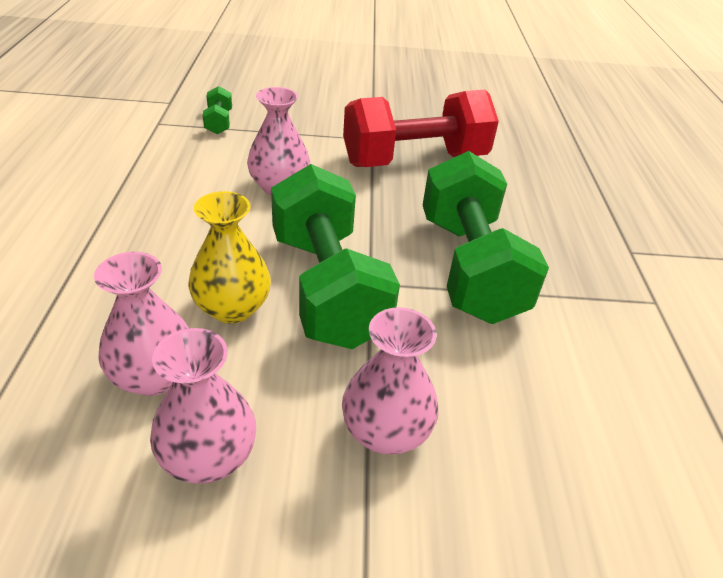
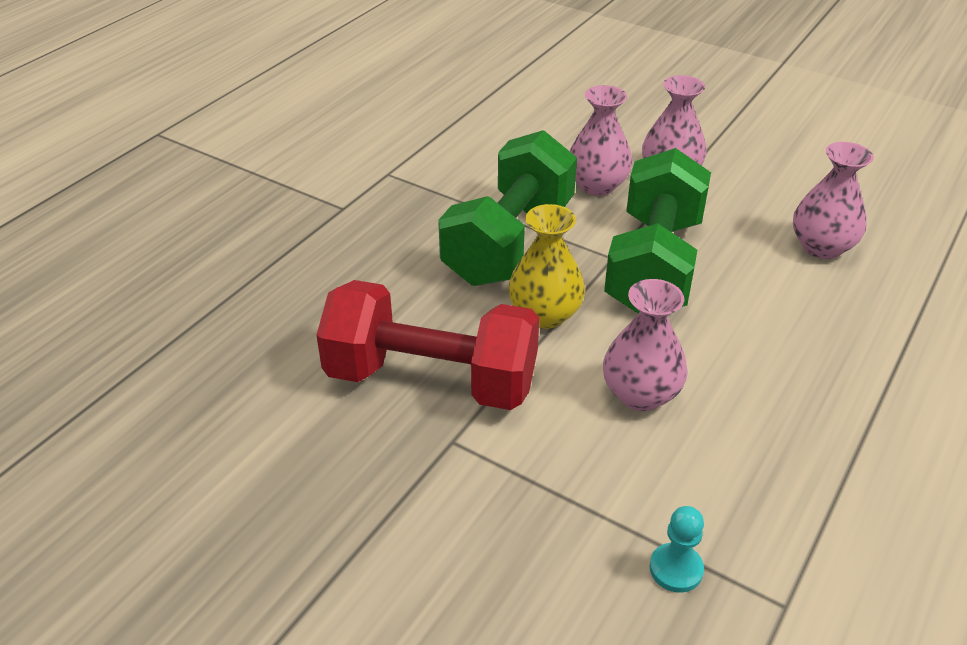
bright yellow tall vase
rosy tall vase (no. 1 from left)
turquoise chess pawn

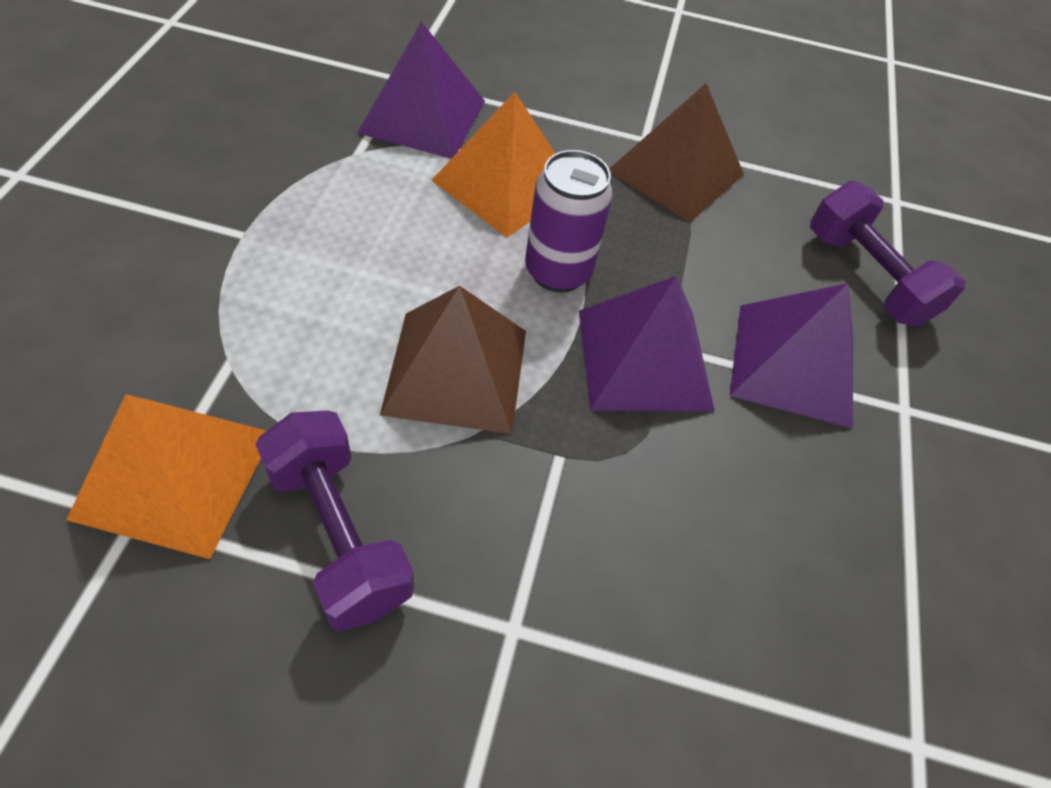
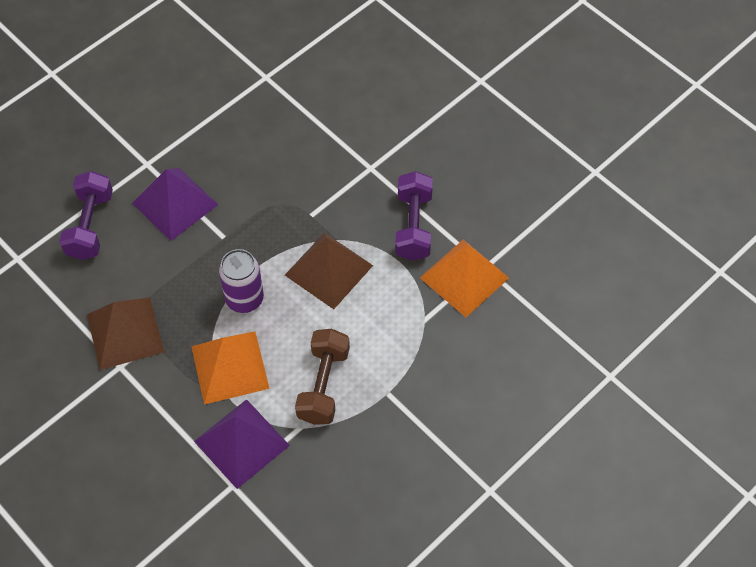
russet free weight
violet pyramid (no. 2 from left in the first image)

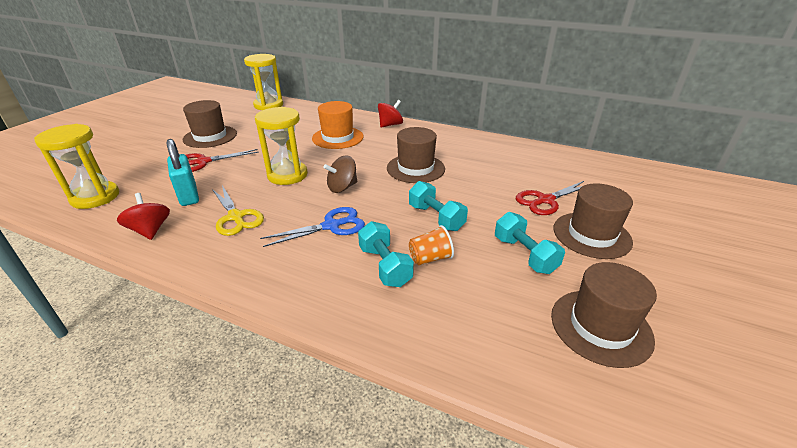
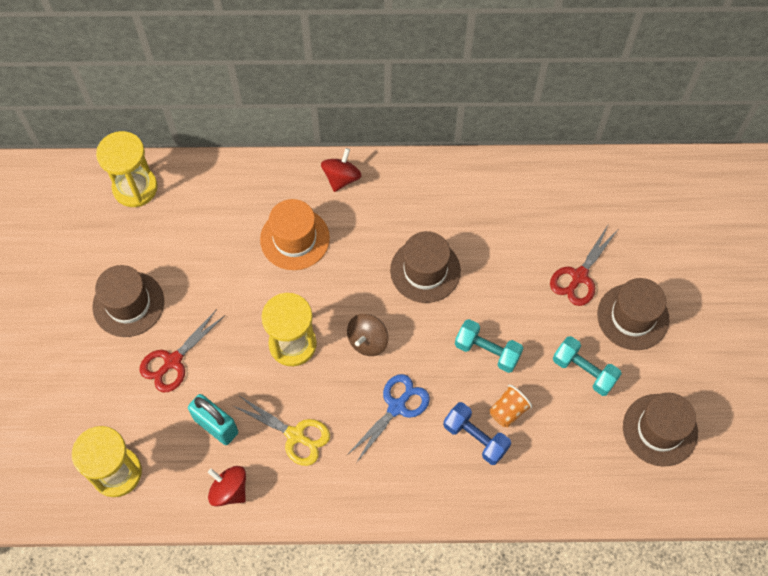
royal blue free weight

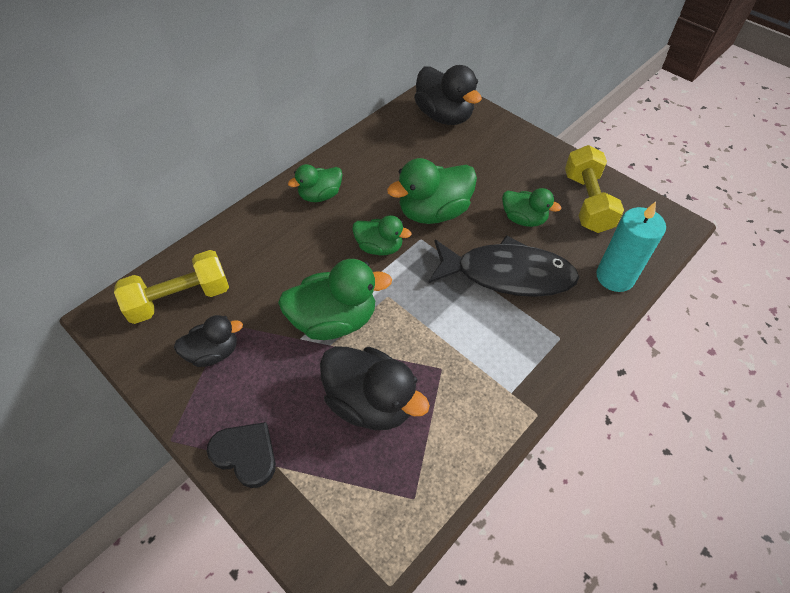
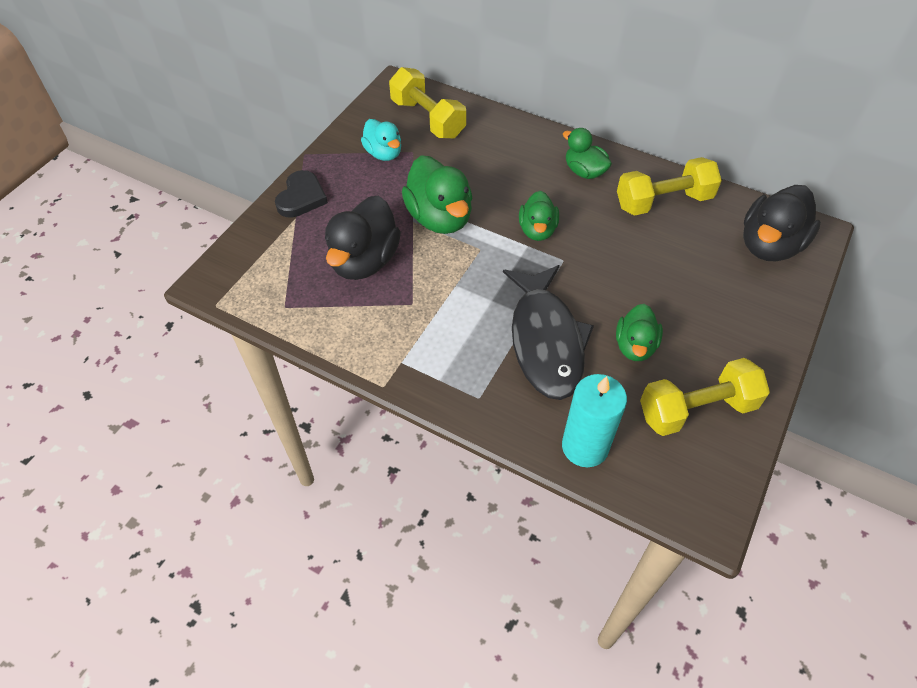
turquoise rubber duck
bright yellow free weight (no. 2 from left)
leaf-green rubber duck (no. 4 from left in the first image)

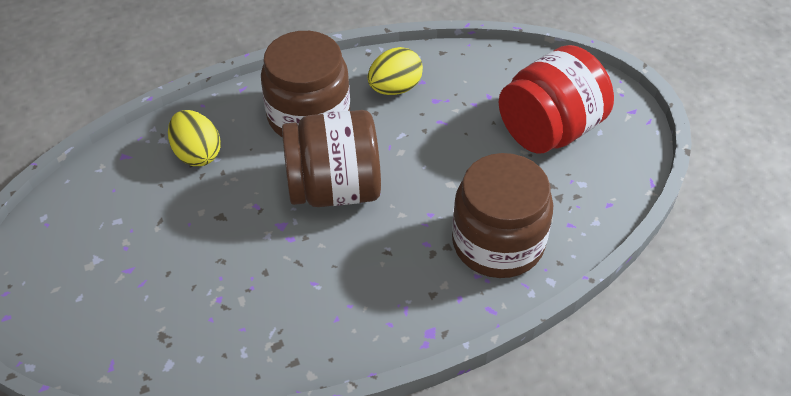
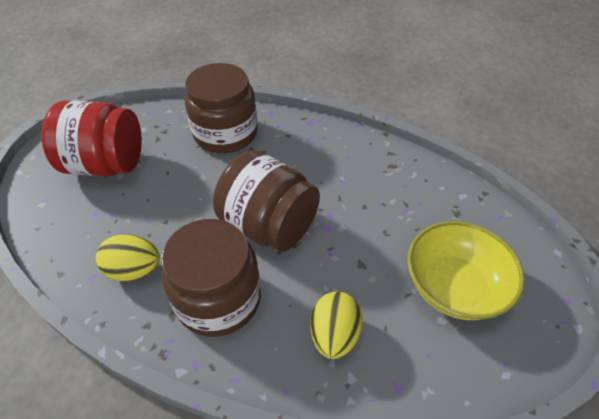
bright yellow deep dish

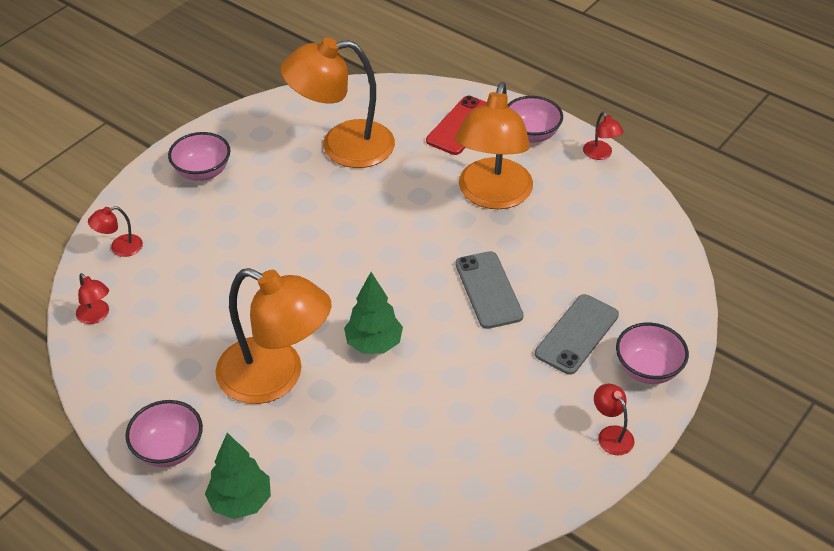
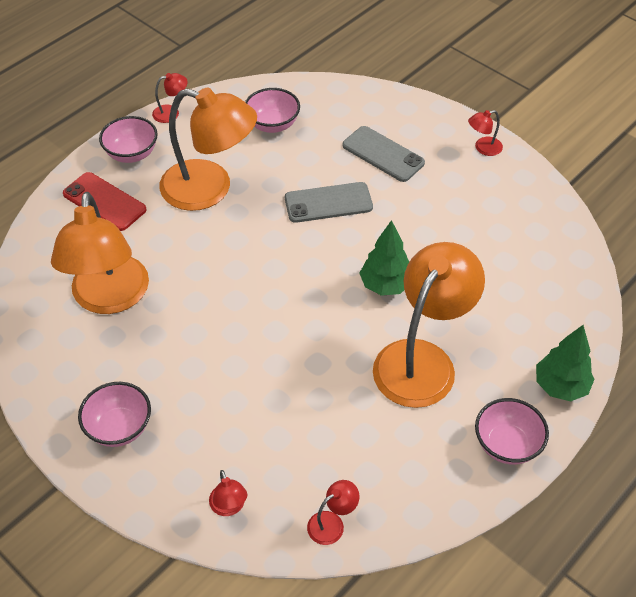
rosy deep dish (no. 3 from left)

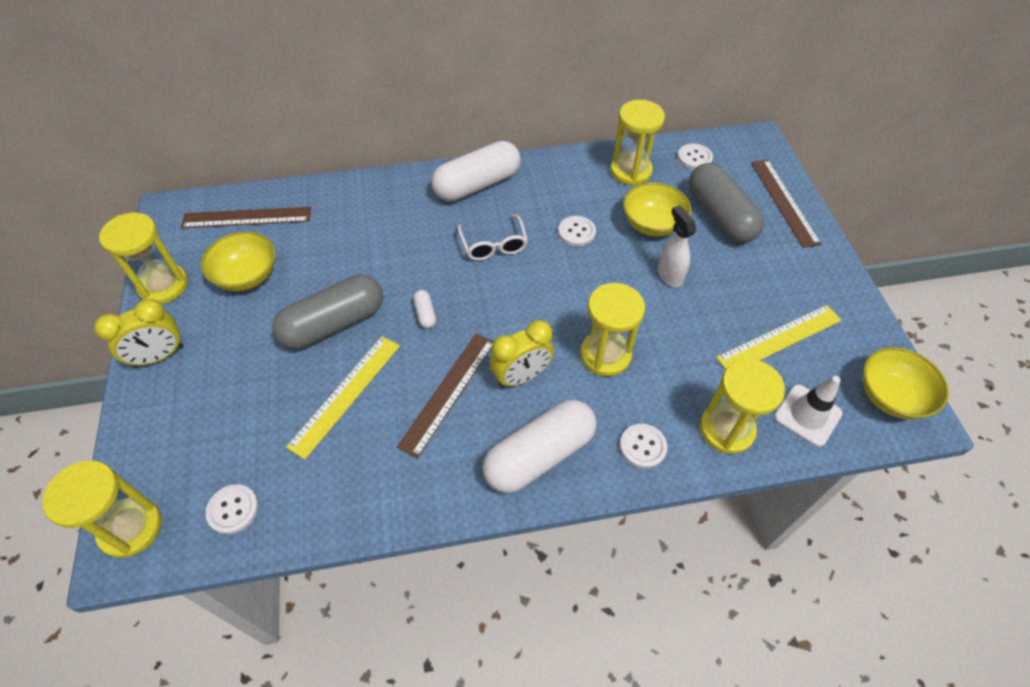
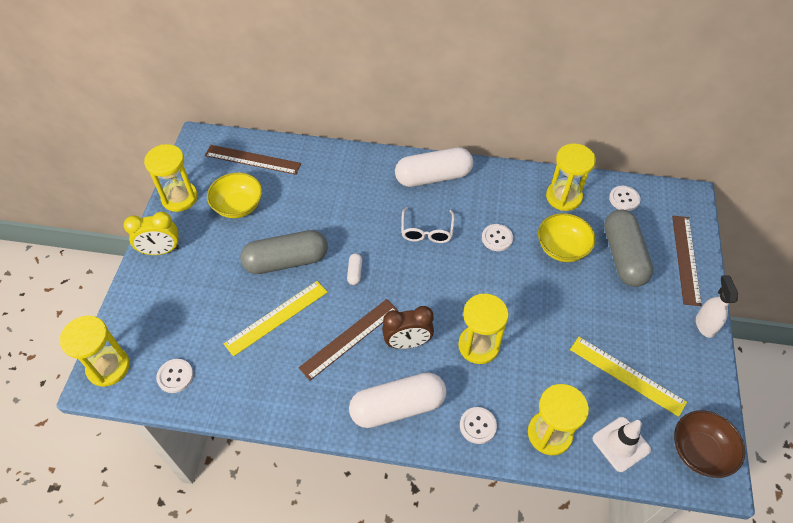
russet alarm clock
bright yellow measuring stick (no. 2 from left)
russet deep dish
pure white spray bottle

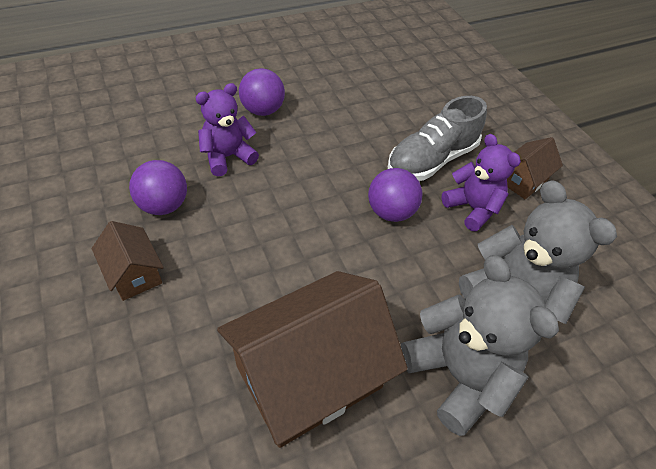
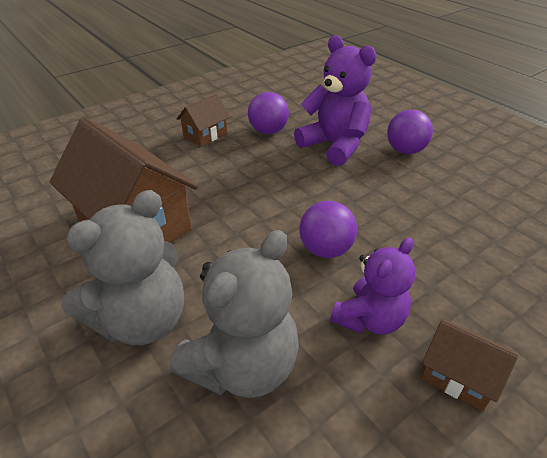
violet teddy bear (no. 1 from left)
grey lace-up shoe

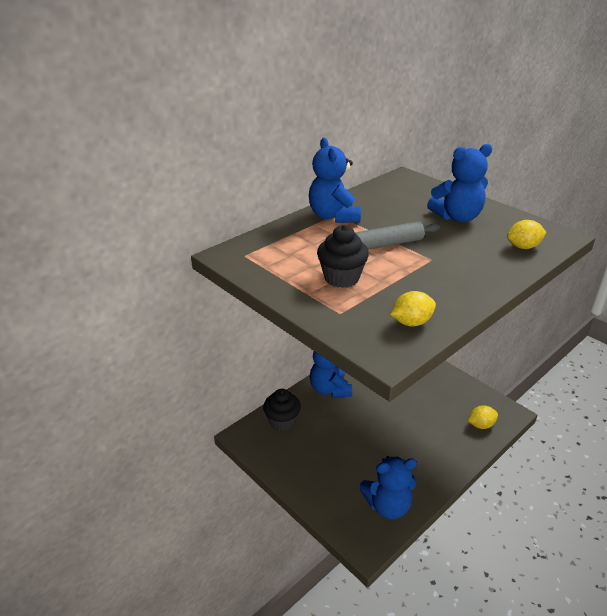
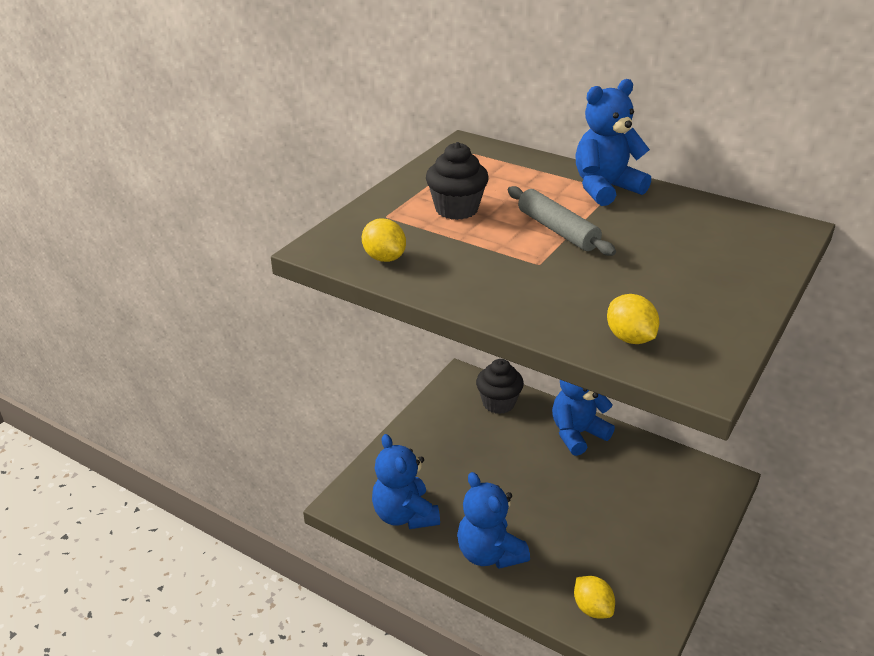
royal blue teddy bear (no. 2 from left)

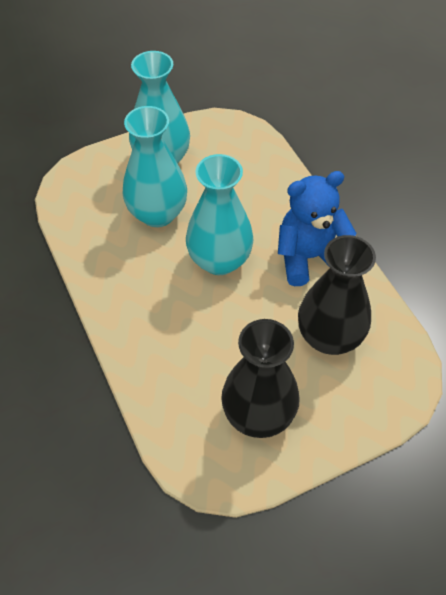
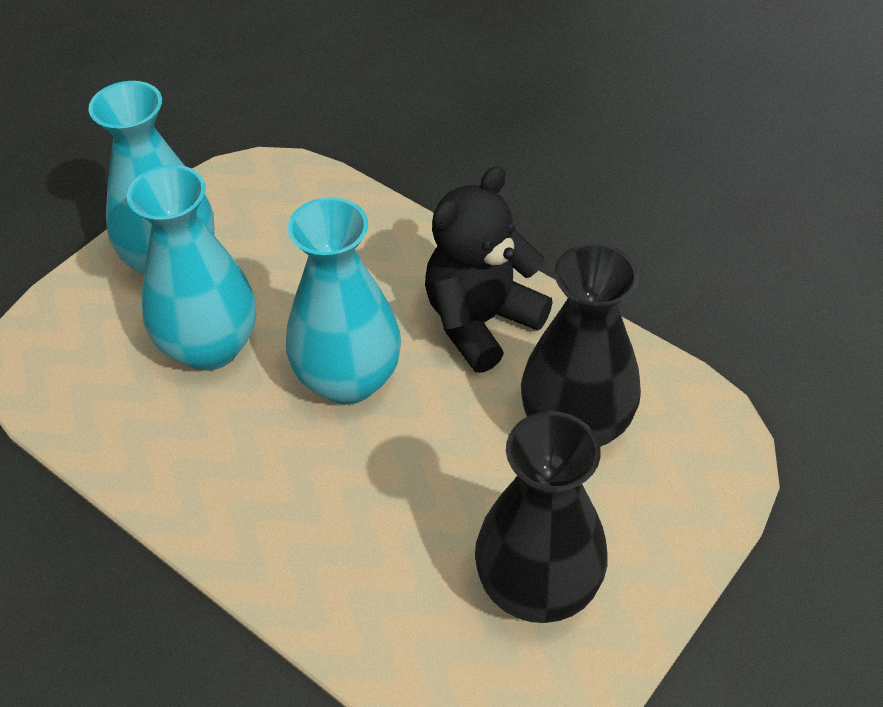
black teddy bear

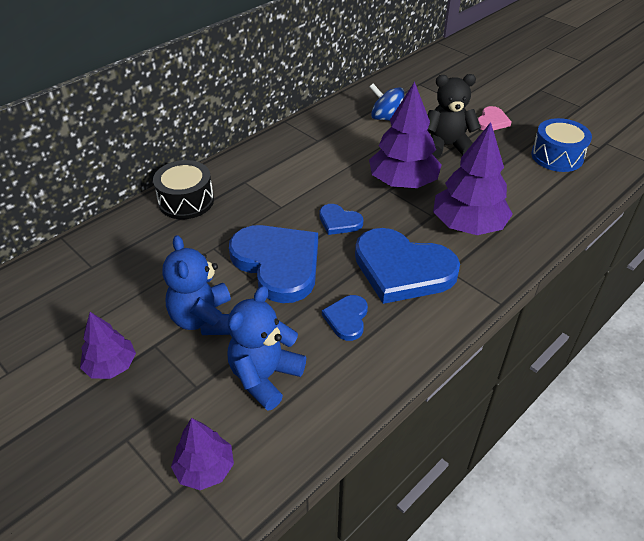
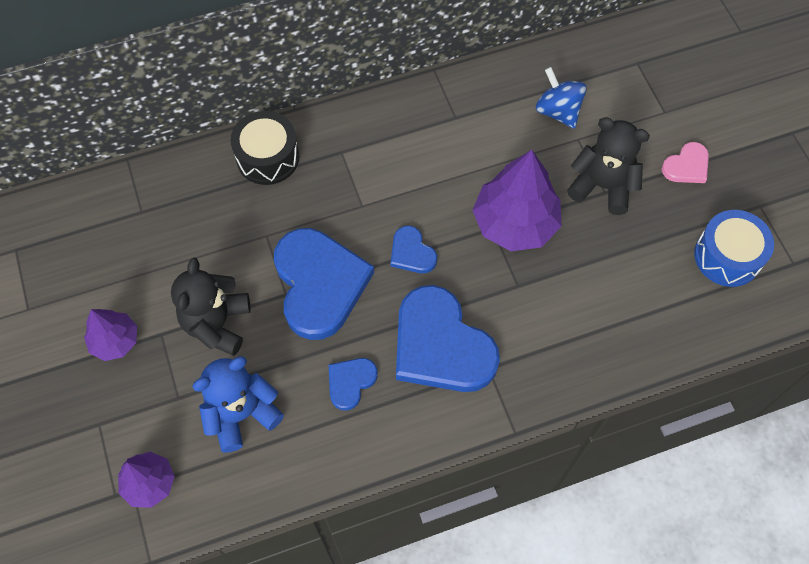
black teddy bear (no. 1 from left)
violet tree (no. 4 from left in the first image)

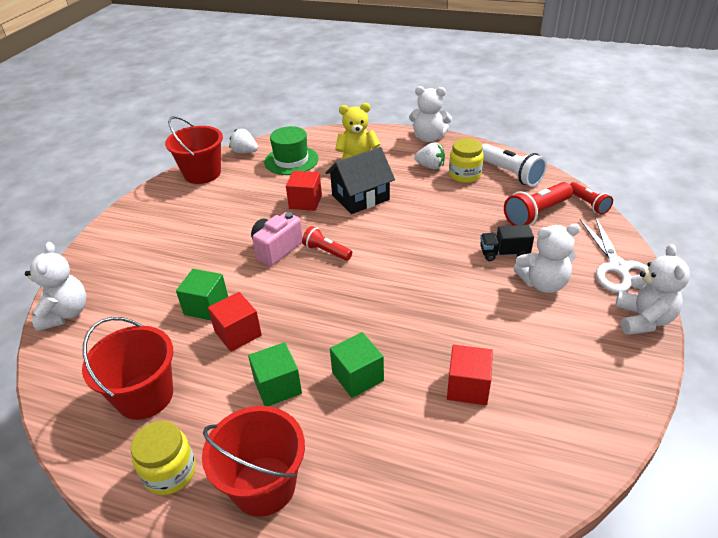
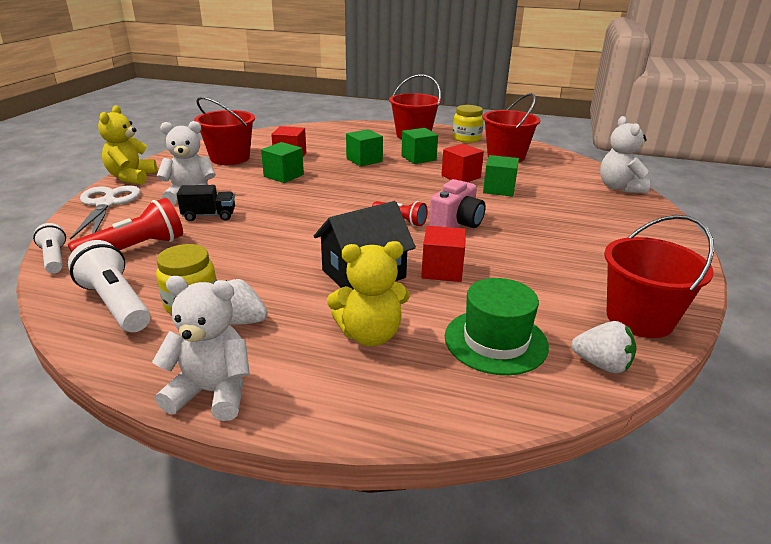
pure white flashlight (no. 1 from left)
bright yellow teddy bear (no. 1 from left)
crimson bucket (no. 1 from left)
leaf-green solid cube (no. 1 from left)

